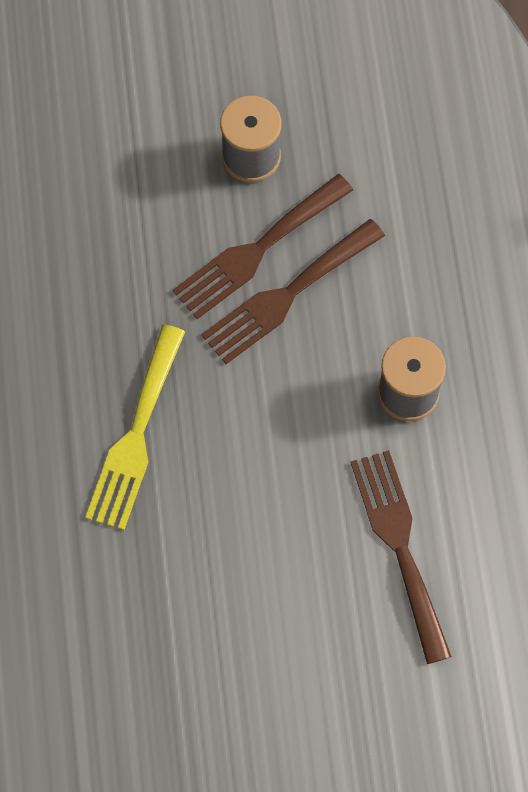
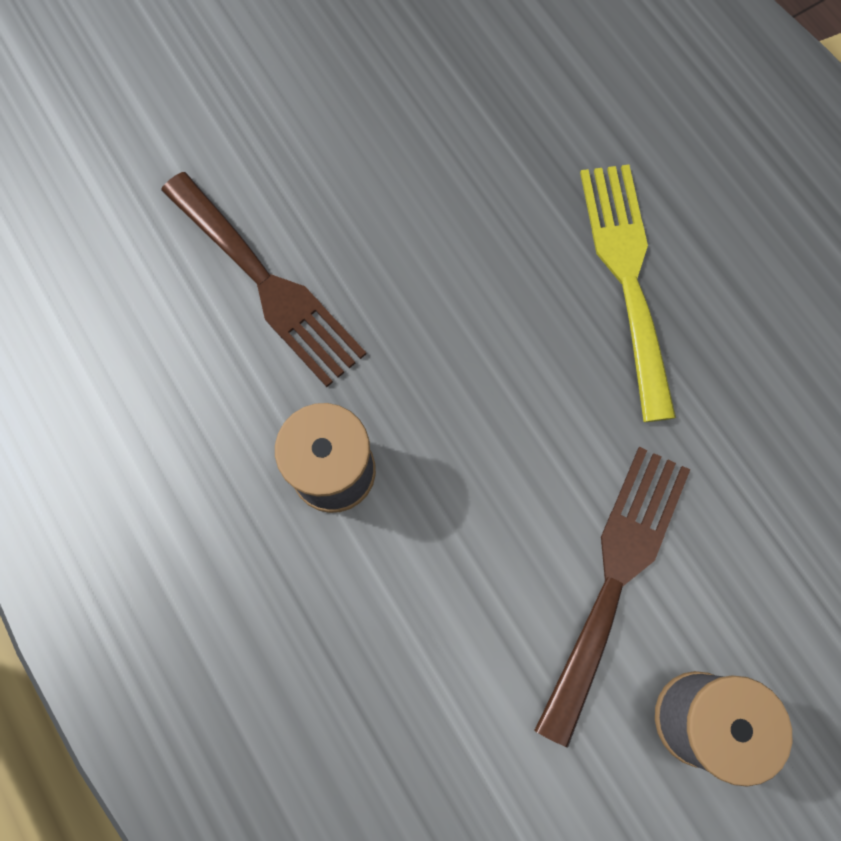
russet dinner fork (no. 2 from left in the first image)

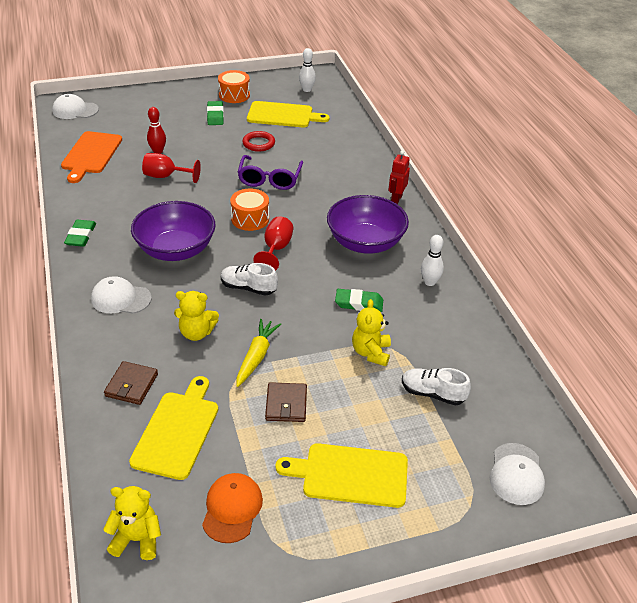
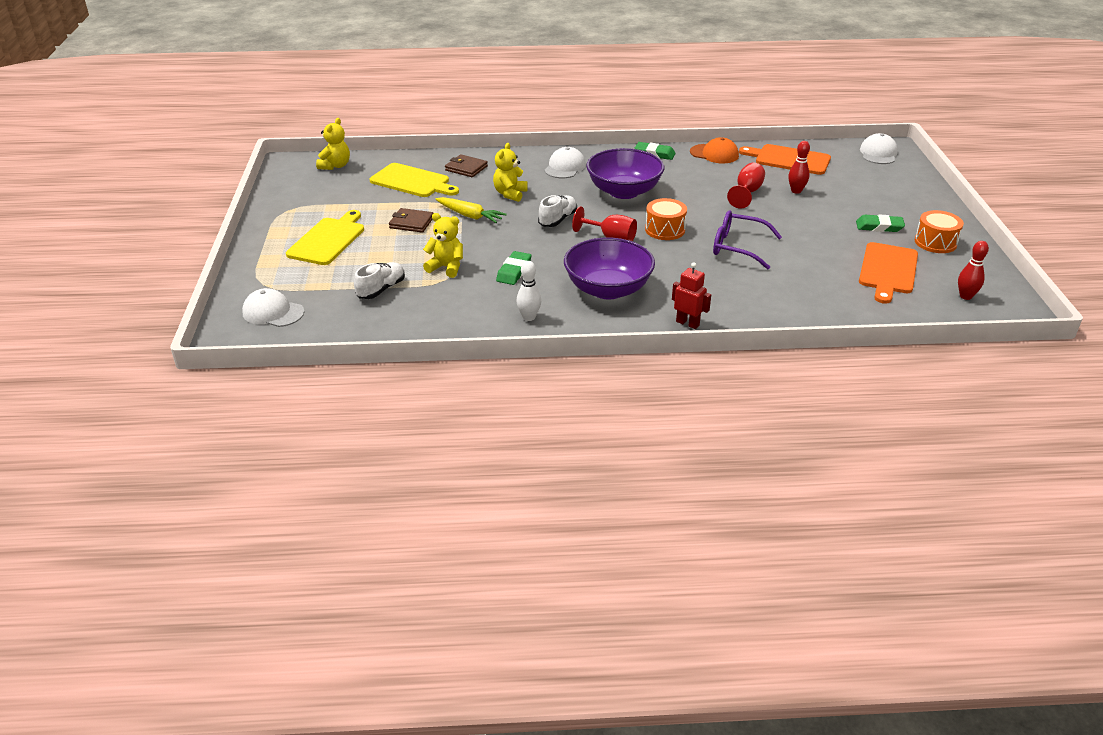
orange peaked cap
orange bread board (no. 2 from left)
crimson tenpin (no. 2 from left)
crimson torus

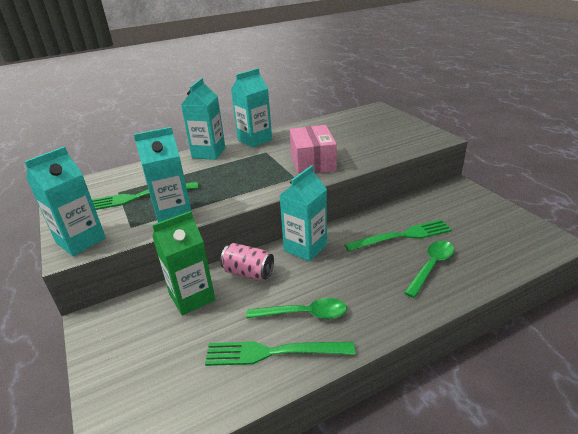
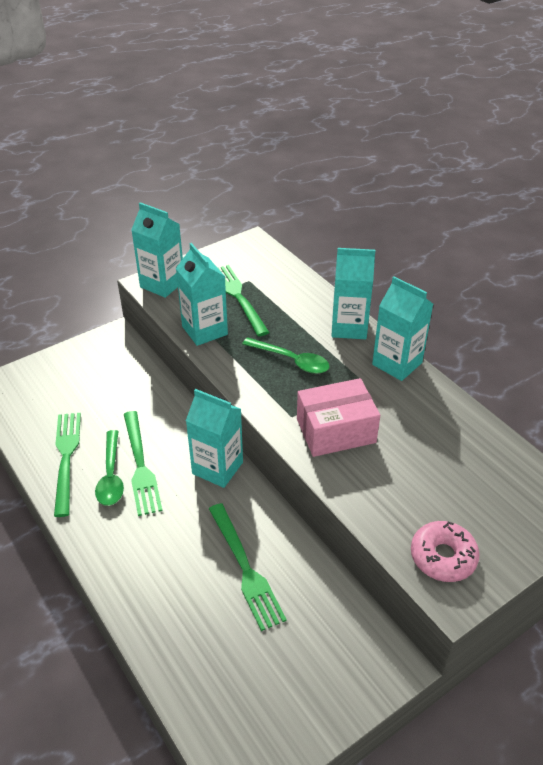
leaf-green dinner fork (no. 2 from left)
leaf-green tablespoon (no. 2 from left)
rosy doughnut
leaf-green carton
rosy tin

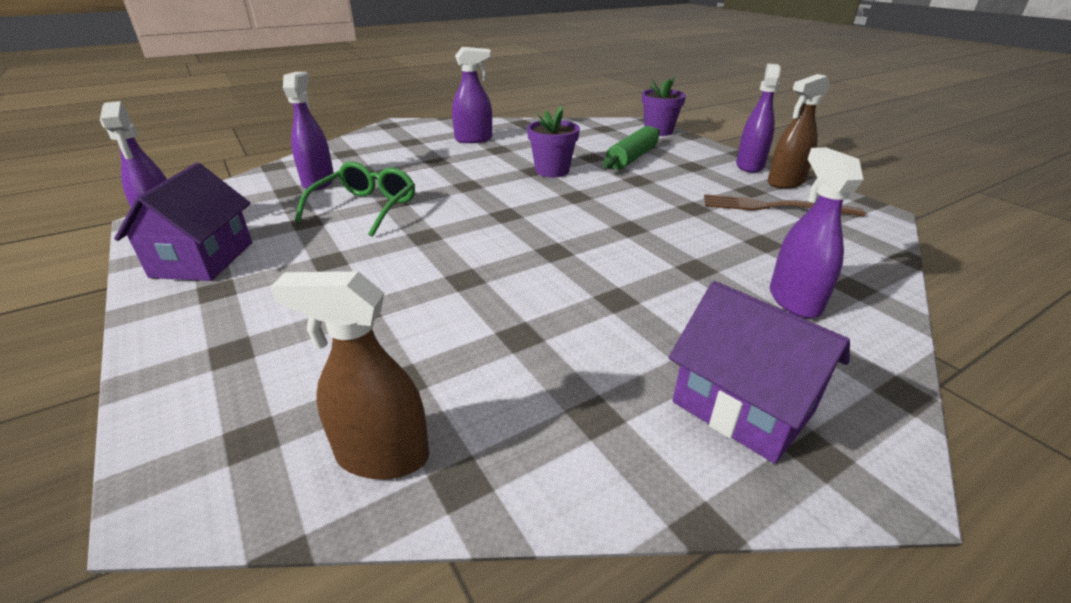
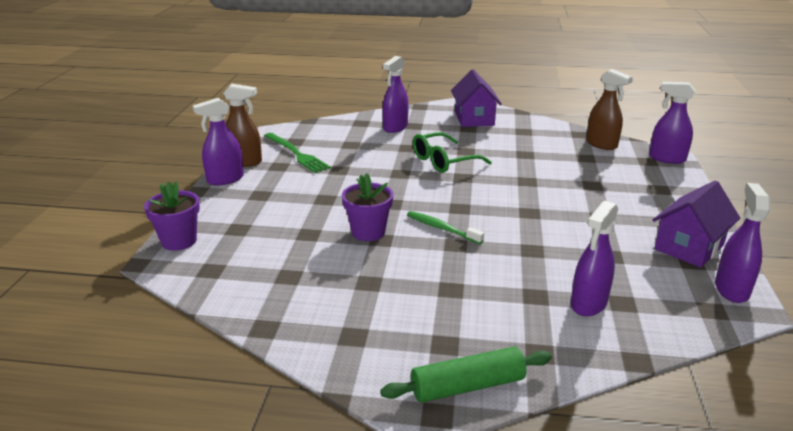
leaf-green dinner fork
leaf-green rolling pin
leaf-green dental brush
leaf-green eyeglasses
violet spray bottle (no. 4 from left)

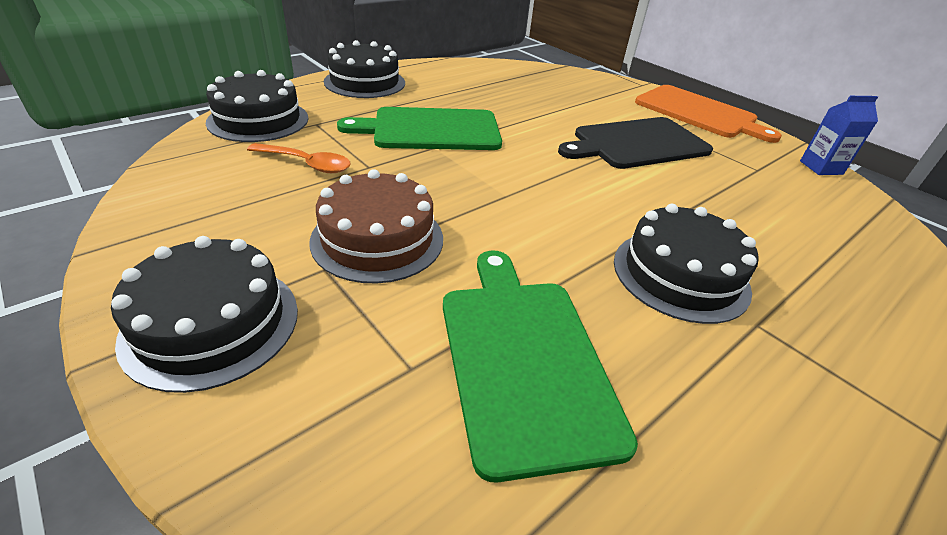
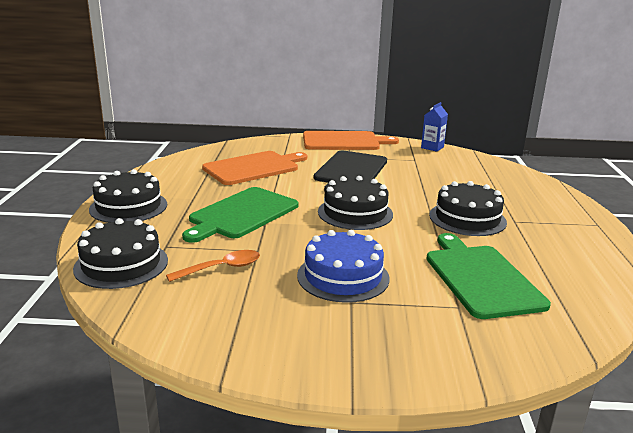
orange bread board (no. 1 from left)
royal blue gateau
black gateau (no. 3 from left)
leaf-green bread board (no. 2 from left)

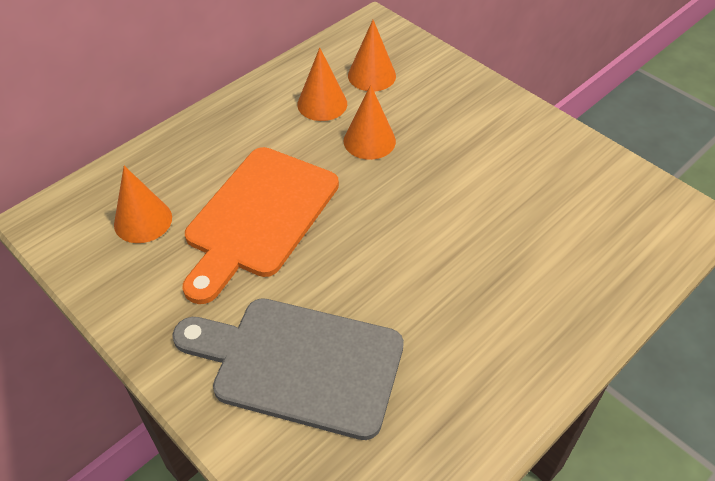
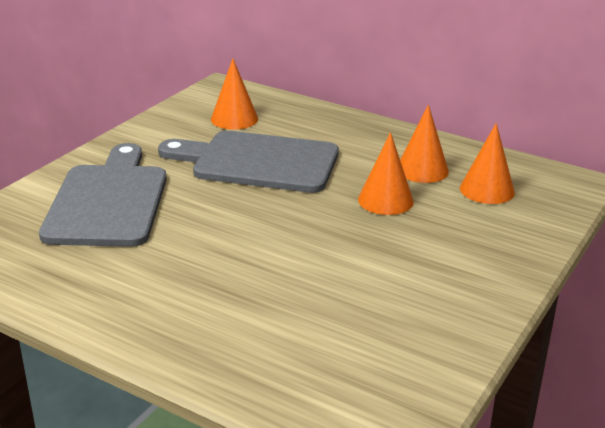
grey bread board (no. 2 from left)

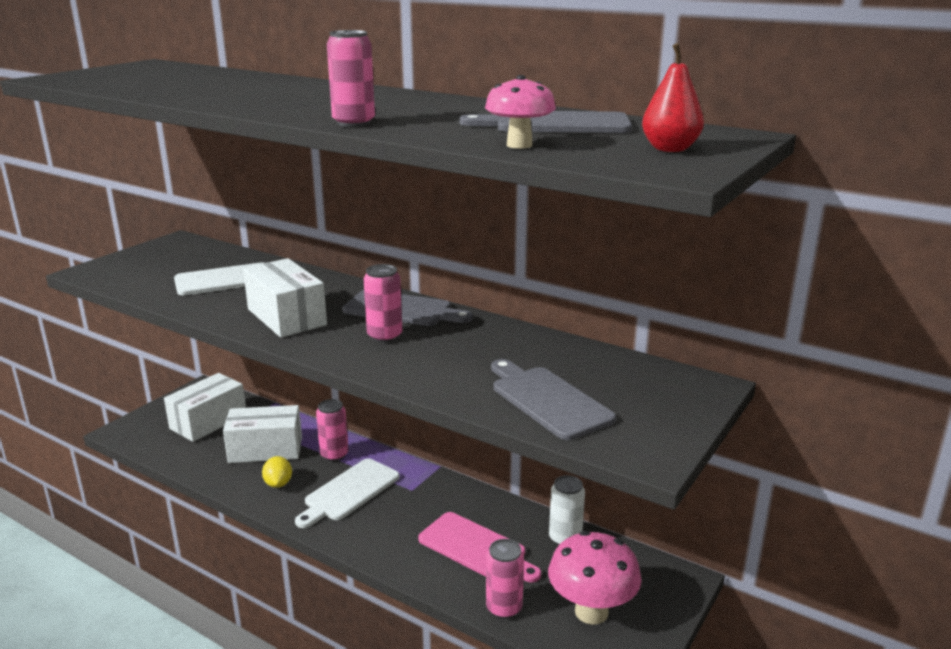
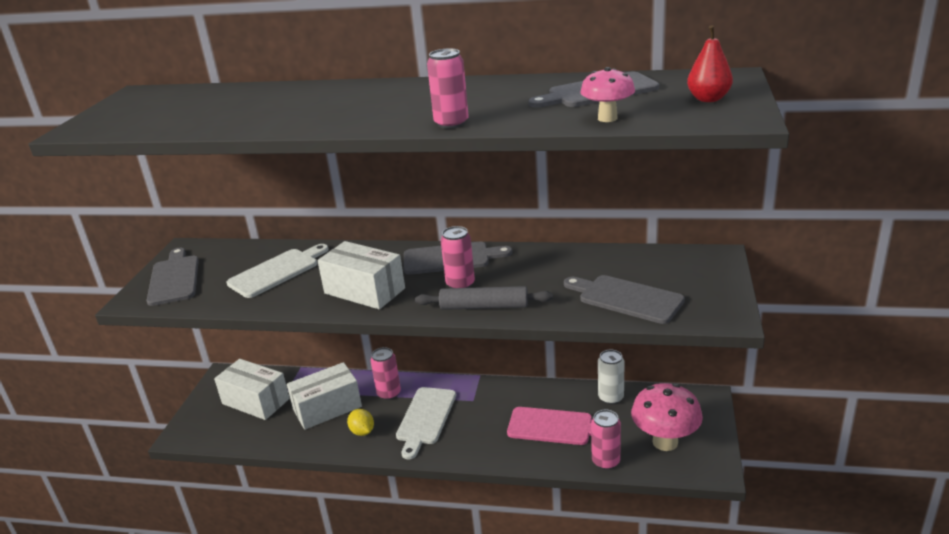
grey bread board (no. 1 from left)
pure white box (no. 1 from left)
grey rolling pin

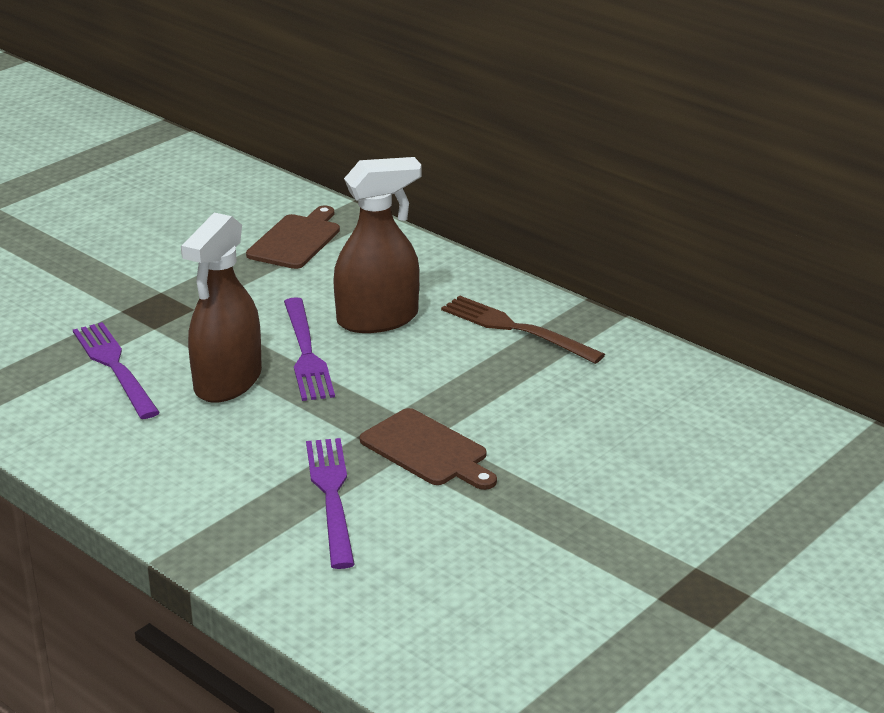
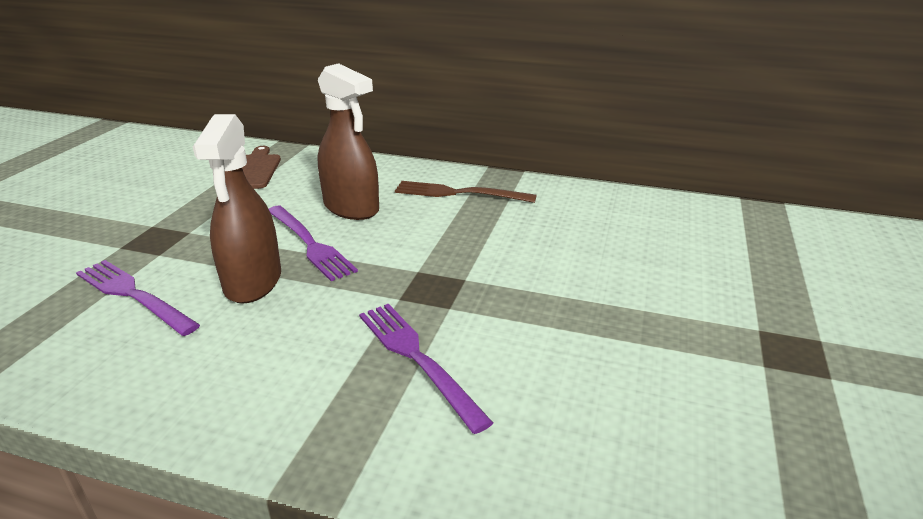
russet spray bottle (no. 2 from left)
russet bread board (no. 2 from left in the first image)

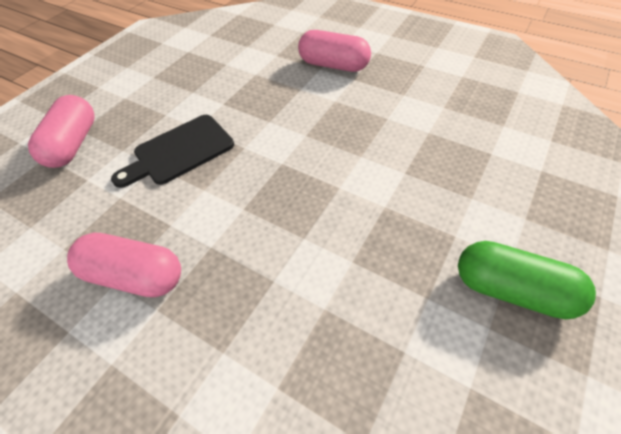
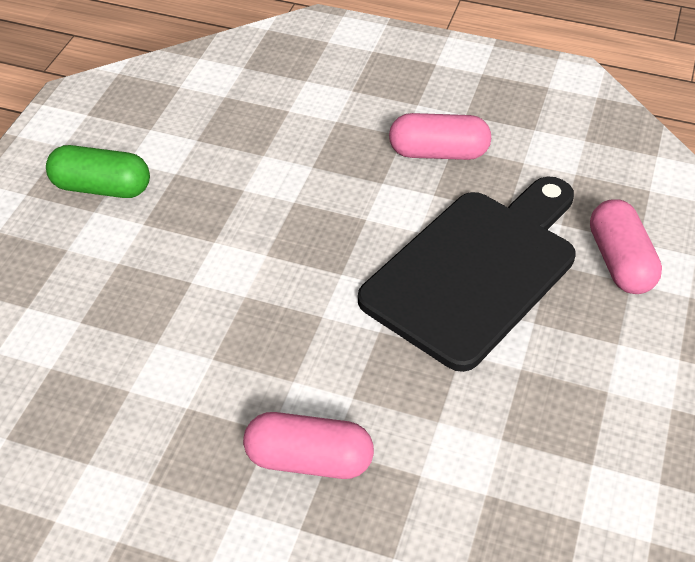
black bread board

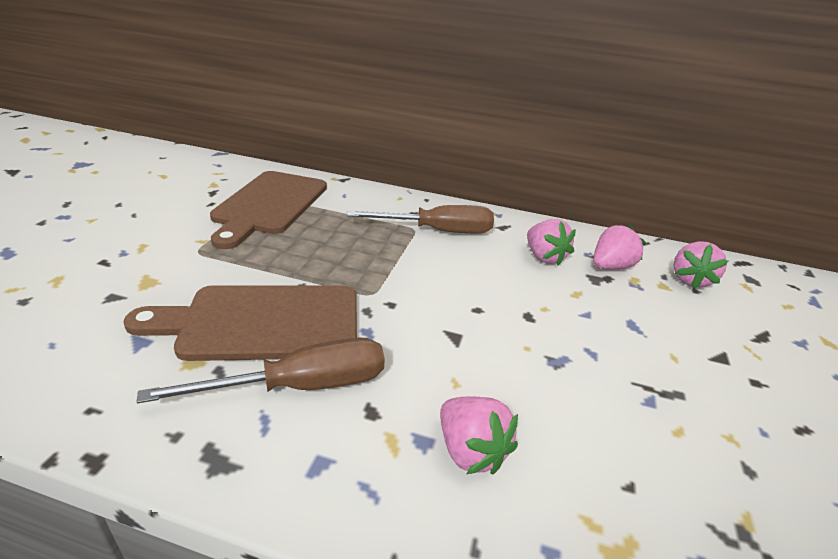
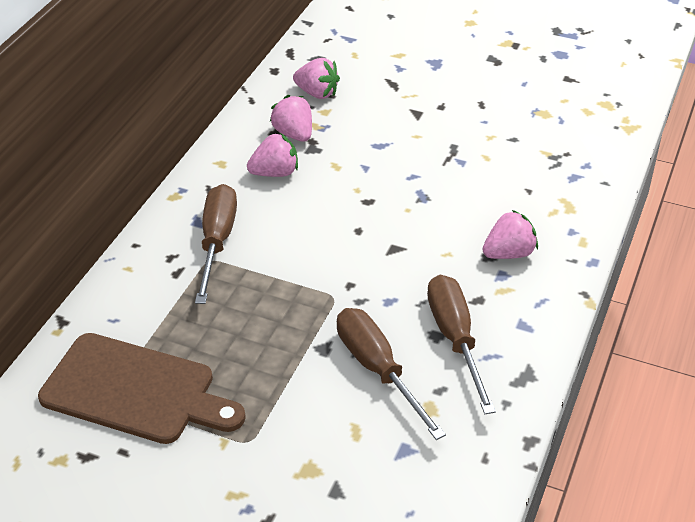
russet hand screwdriver (no. 2 from left)

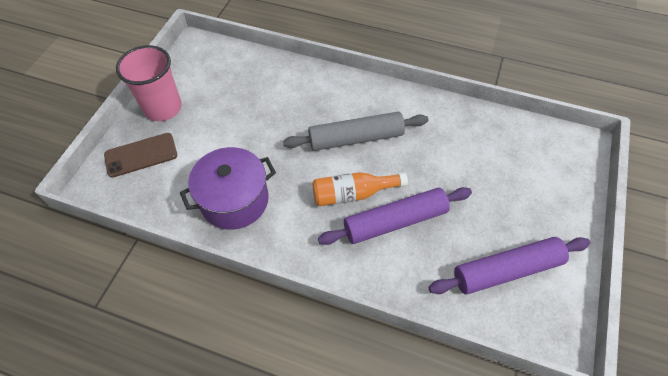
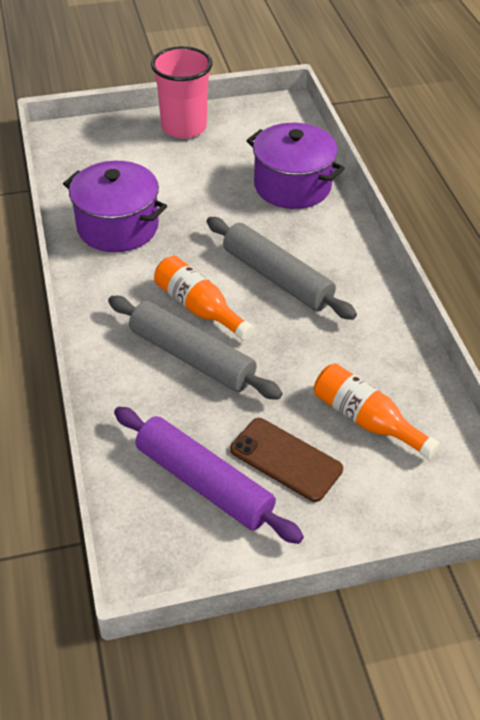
grey rolling pin (no. 1 from left)
russet smartphone
violet stockpot (no. 2 from left)
orange flask (no. 2 from left)

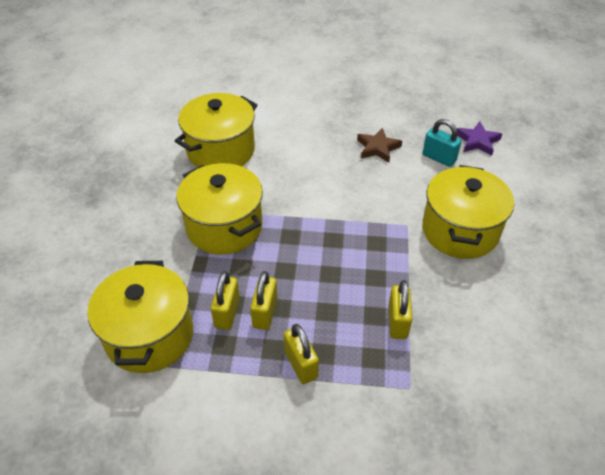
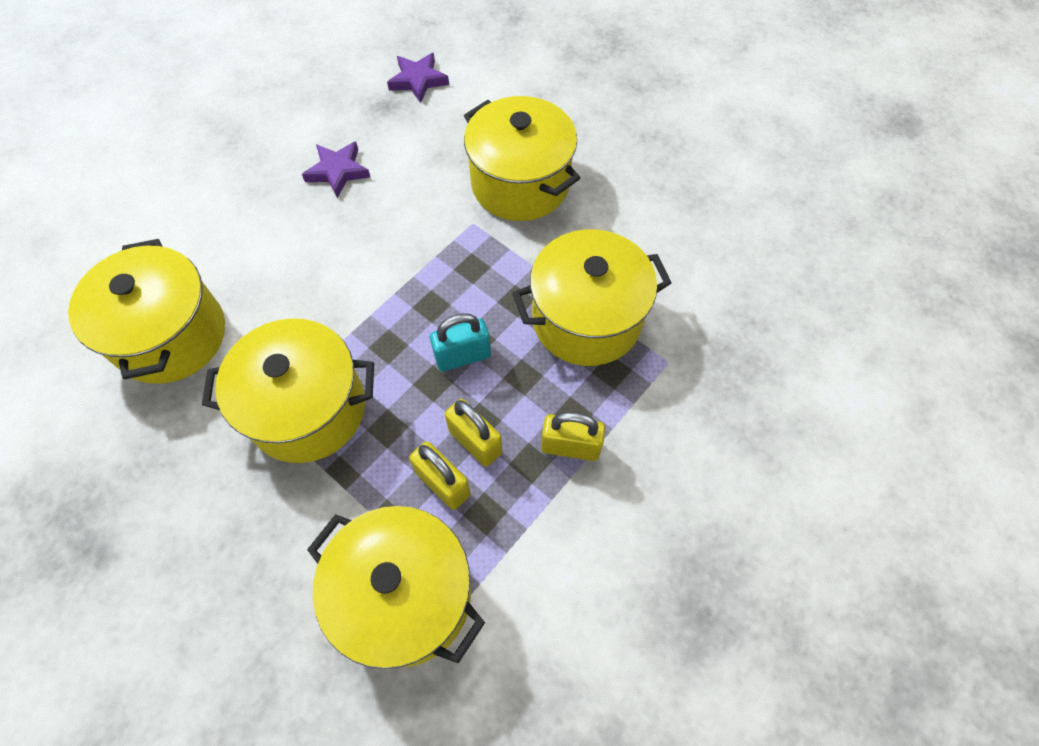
violet star (no. 1 from left)
turquoise padlock
bright yellow stockpot (no. 5 from left)

